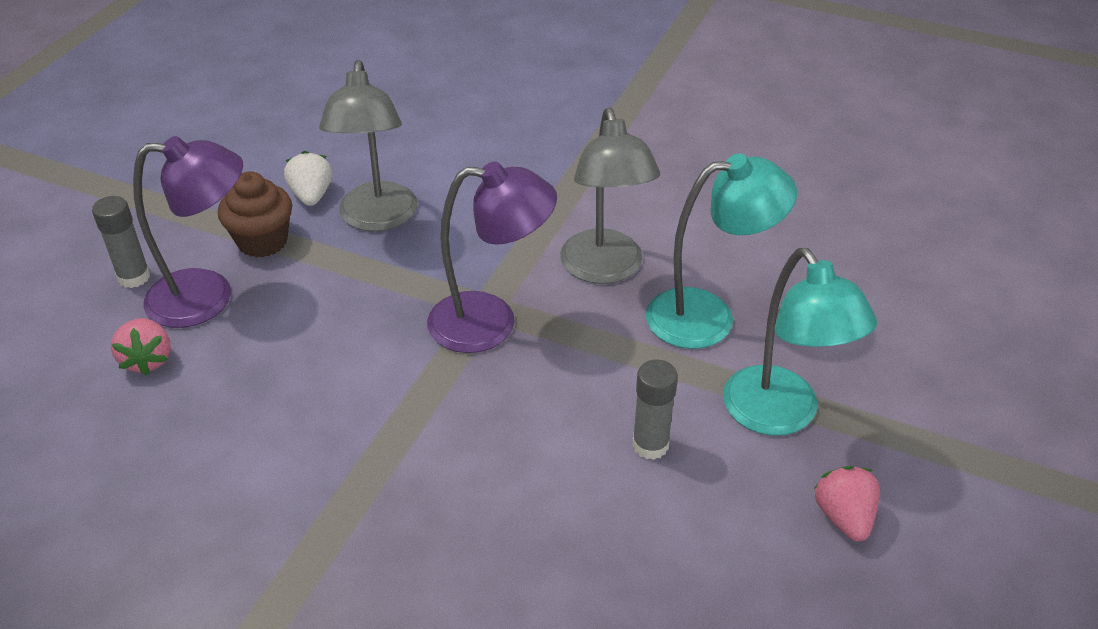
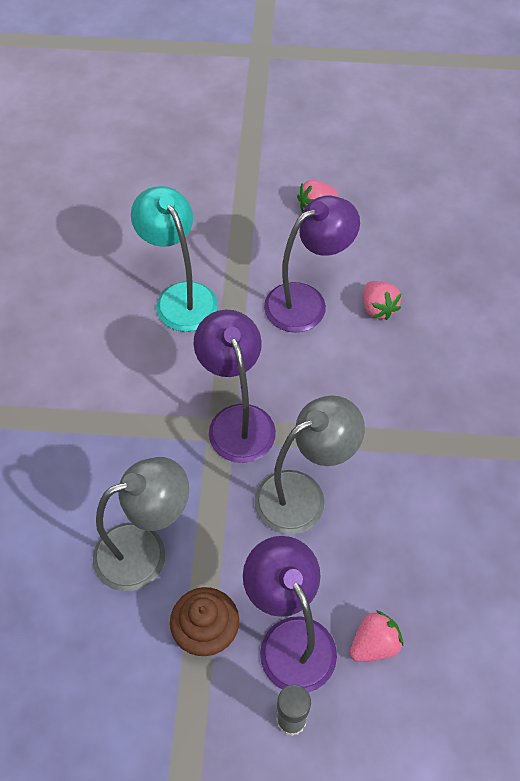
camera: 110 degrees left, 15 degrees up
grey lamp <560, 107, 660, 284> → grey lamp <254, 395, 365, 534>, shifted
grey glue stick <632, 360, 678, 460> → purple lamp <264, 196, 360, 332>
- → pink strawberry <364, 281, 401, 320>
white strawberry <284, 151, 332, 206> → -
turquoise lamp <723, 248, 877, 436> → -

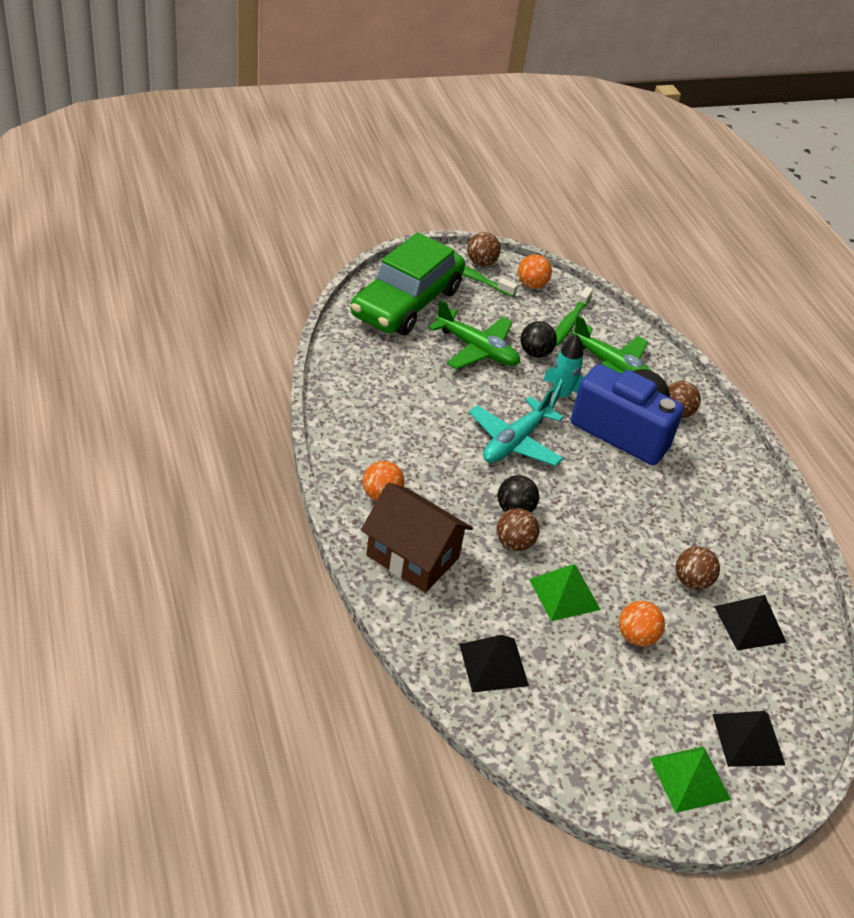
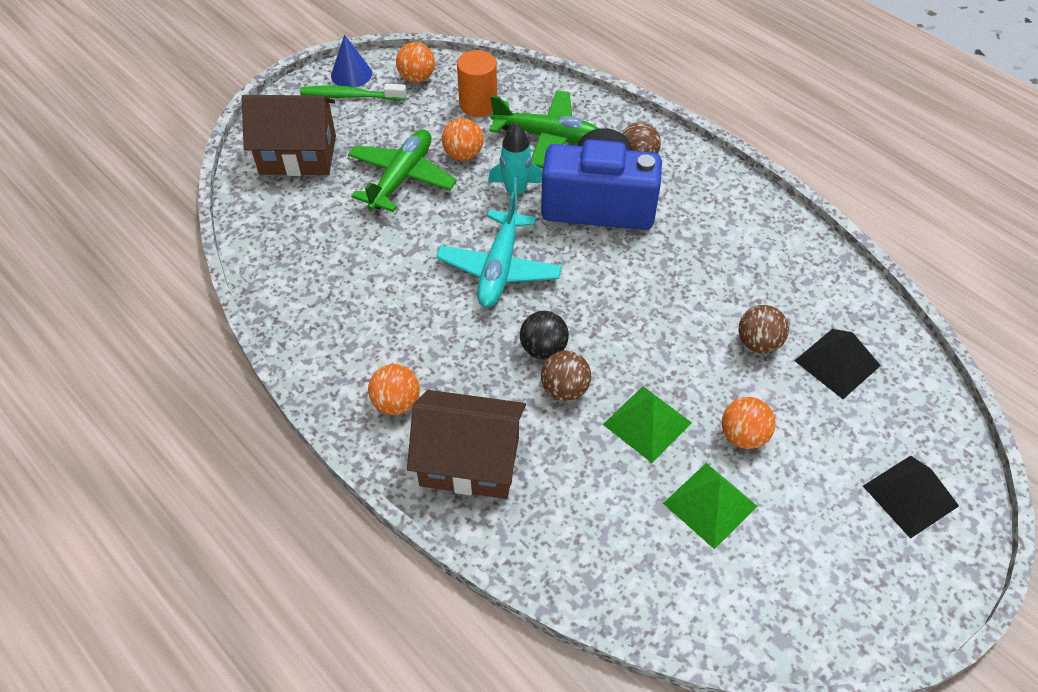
camera: 20 degrees left, 10 degrees up
green car <351, 232, 465, 335> → brown house <242, 95, 336, 176>
brown ball <467, 232, 501, 266> → blue cone <331, 35, 372, 87>
green plane <429, 299, 520, 370> → green plane <348, 129, 457, 212>, 75 degrees counterclockwise
black ball <521, 321, 557, 358> → orange ball <442, 118, 484, 161>
green toothbrush <555, 286, 593, 346> → orange cylinder <457, 50, 497, 117>
green pyramid <650, 746, 731, 813> → green pyramid <663, 463, 758, 549>, shifted
black pyramid <459, 635, 529, 693> → -

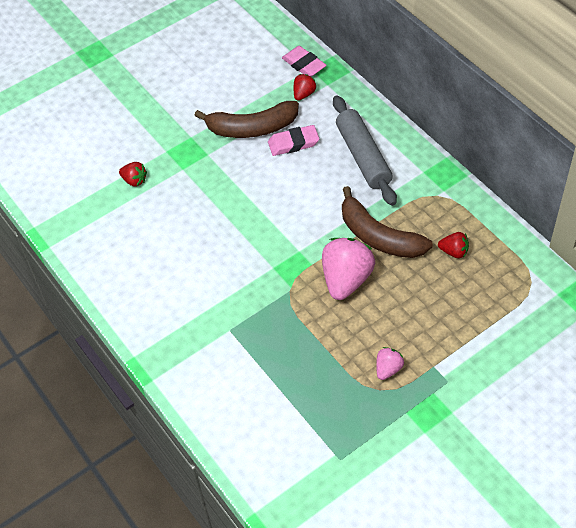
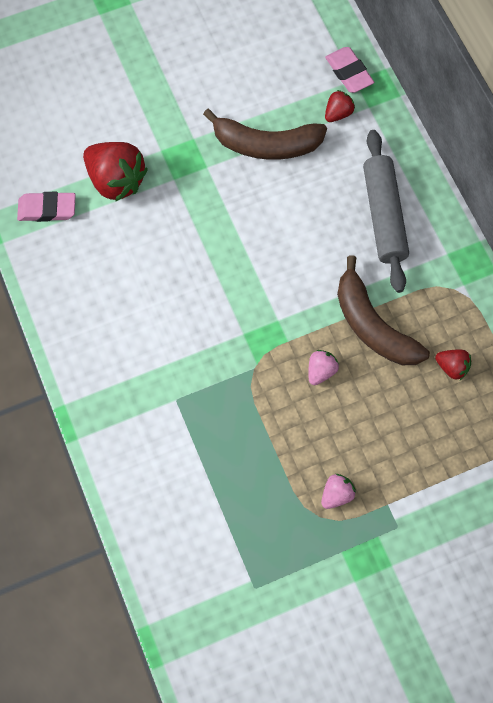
camera: 10 degrees right, 15 degrees up
pink eraser <268, 125, 319, 156> → pink eraser <17, 192, 76, 222>, shifted
red strawberry <119, 162, 147, 187> → red strawberry <83, 142, 148, 202>, x2.01
pink strawberry <322, 238, 375, 300> → pink strawberry <308, 350, 339, 385>, x0.50

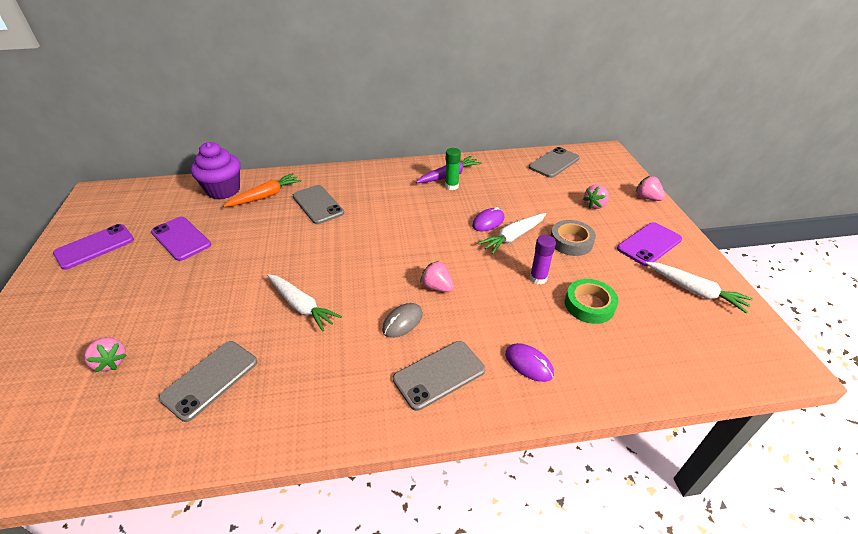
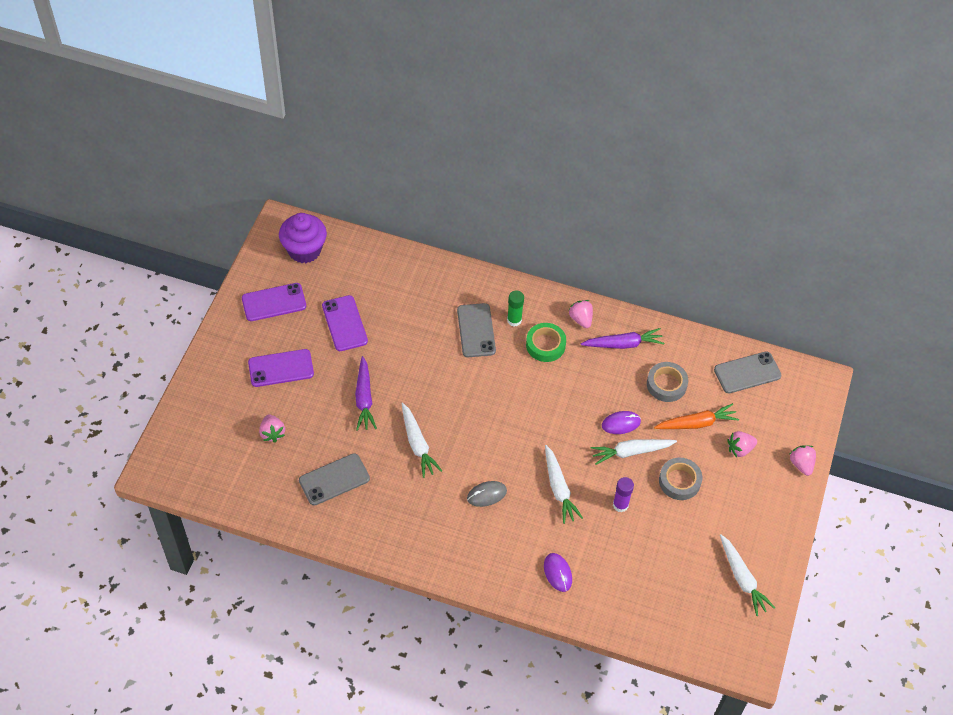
camera: 25 degrees right, 15 degrees up
purple phone <617, 222, 682, 266> → purple phone <248, 349, 314, 387>, shifted
purple cupcake <191, 142, 241, 200> → purple cupcake <279, 213, 327, 263>, shifted
- → purple carrot <355, 356, 377, 431>
green glue stick <445, 148, 461, 190> → green glue stick <507, 290, 524, 326>, shifted
green tape <565, 279, 618, 324> → green tape <526, 323, 566, 362>, shifted
- → white carrot <545, 445, 583, 524>
pink strawberry <420, 261, 454, 292> → pink strawberry <568, 300, 593, 328>, shifted
- → grey tape <647, 362, 688, 402>
orange carrot <223, 173, 302, 207> → orange carrot <654, 403, 739, 429>, shifted
grey phone <393, 341, 485, 411> → -

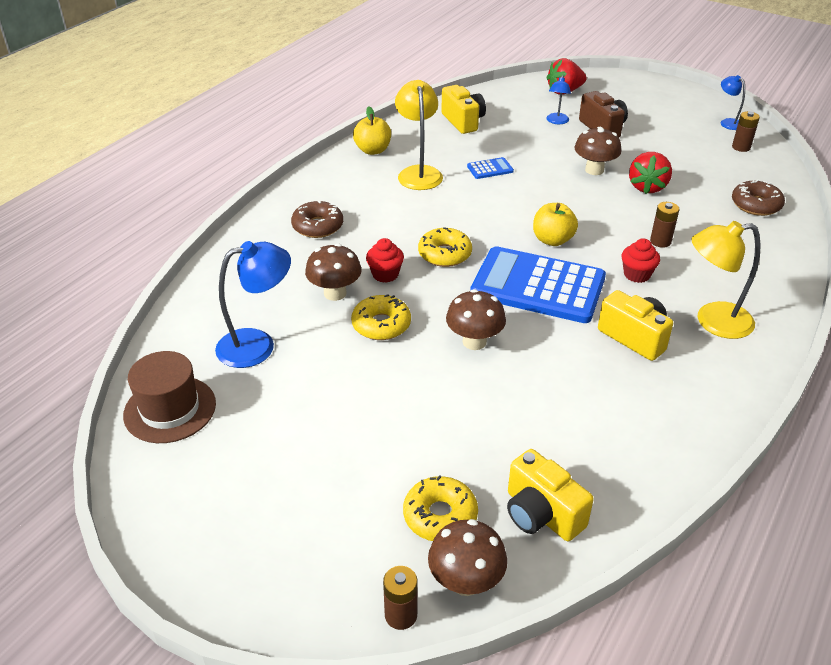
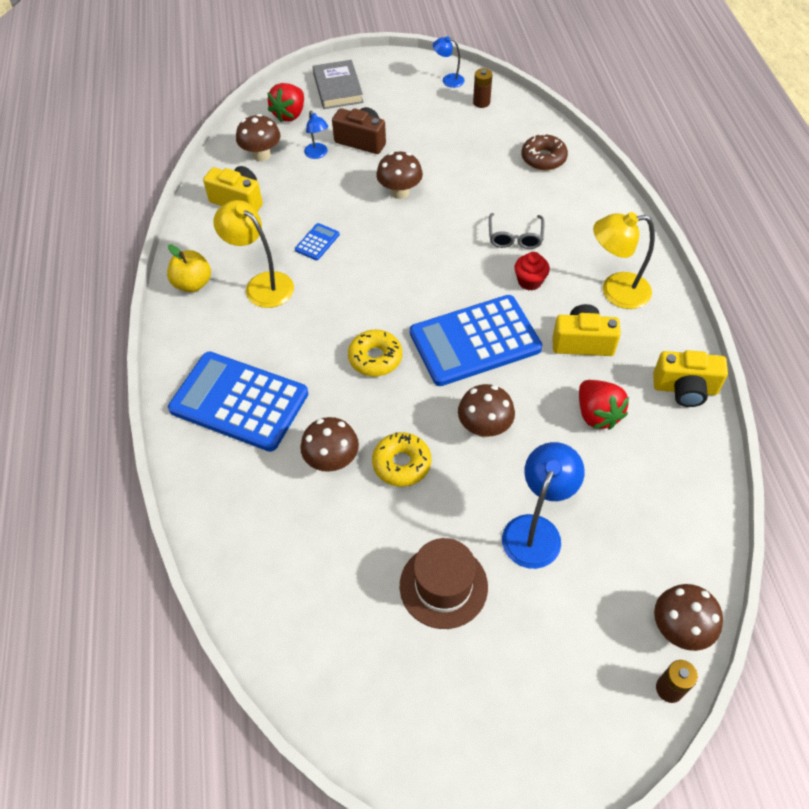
camera: 40 degrees left, 15 degrees up
brown donut <291, 200, 343, 238> → blue calculator <168, 351, 308, 452>
- → brown mushroom <236, 114, 280, 162>
- → grey book <313, 60, 363, 109>
brown hat <123, 351, 216, 443> → brown hat <400, 538, 488, 629>, shifted
brown battery <650, 202, 680, 248> → grey glasses <489, 213, 545, 249>
blue lamp <215, 241, 291, 368> → blue lamp <502, 442, 585, 569>, shifted
red strawberry <629, 152, 672, 194> → red strawberry <579, 380, 629, 430>, shifted
yellow lamp <691, 221, 761, 339> → yellow lamp <593, 212, 655, 309>, 45 degrees clockwise
yellow camera <507, 449, 594, 541> → yellow camera <653, 350, 728, 407>, shifted
red cupcake <366, 238, 404, 283> → -
yellow donut <403, 475, 478, 541> → -
yellow apple <533, 203, 578, 246> → -

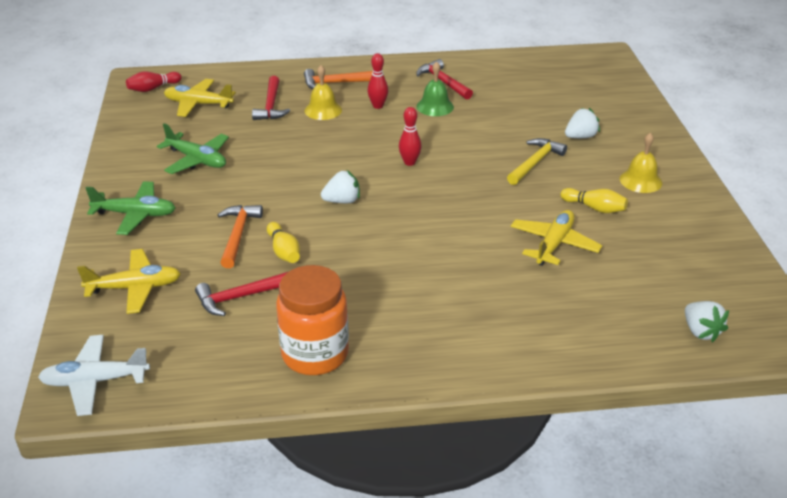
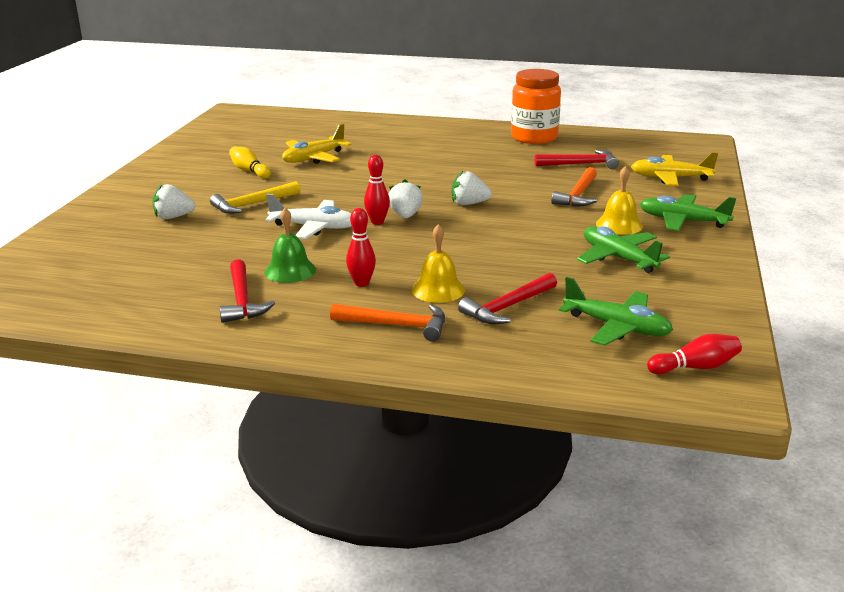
camera: 160 degrees left, 10 degrees down
white plane <38, 335, 150, 416> → white plane <265, 194, 352, 239>, shifted
white strawberry <685, 301, 729, 342> → white strawberry <388, 179, 423, 218>, shifted
red hammer <252, 76, 290, 120> → red hammer <458, 273, 557, 324>, 150 degrees counterclockwise
yellow plane <164, 79, 236, 117> → green plane <559, 277, 673, 346>
yellow bell <620, 132, 663, 193> → yellow bell <596, 166, 643, 235>, shifted
yellow bowling pin <267, 222, 300, 263> → -

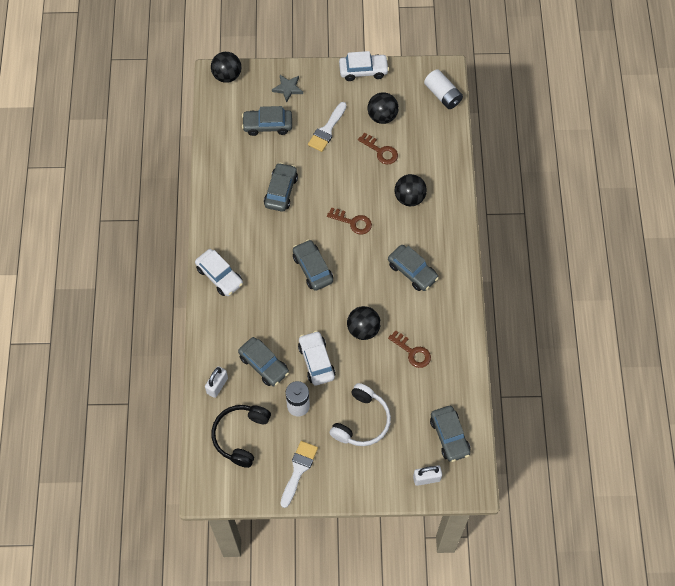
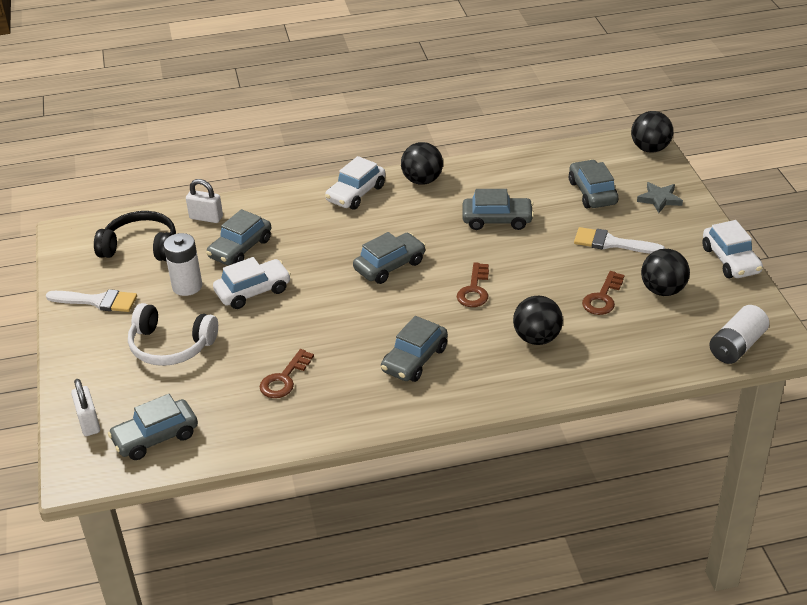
camera: 80 degrees right, 25 degrees down
black ball <347, 306, 381, 340> → black ball <401, 142, 443, 185>, shifted

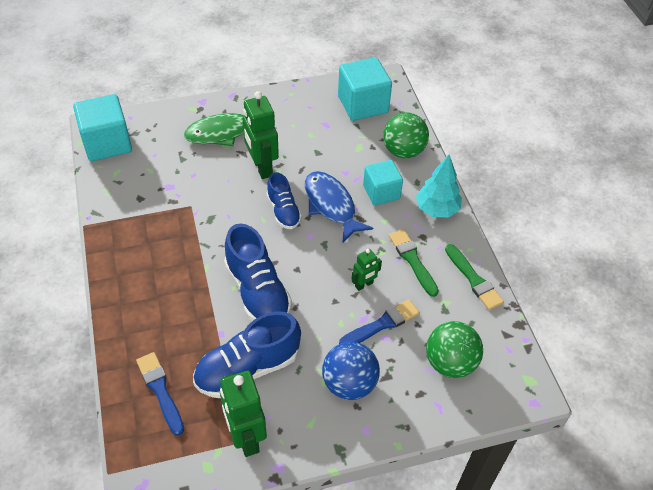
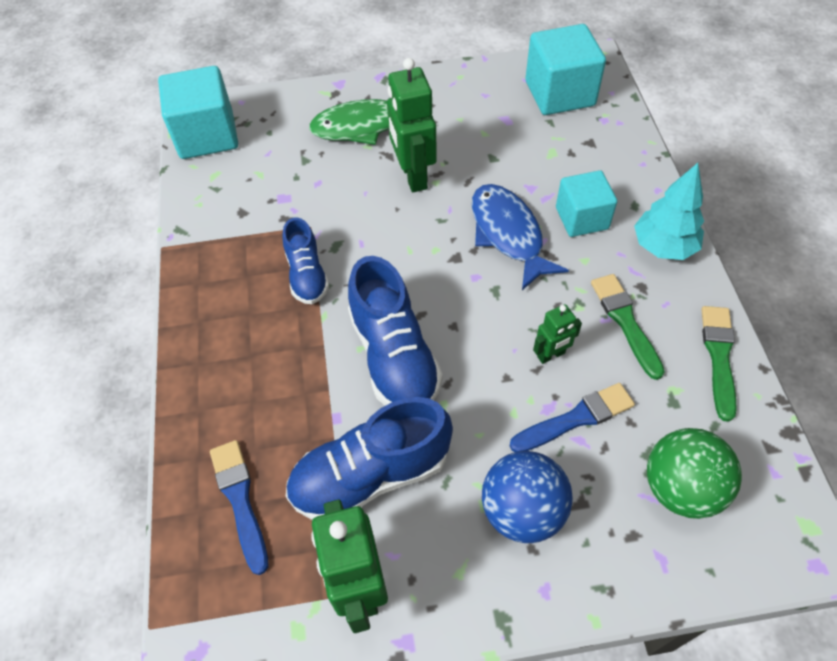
camera: 10 degrees right, 5 degrees up
blue shoe <267, 172, 302, 229> → blue shoe <282, 217, 329, 304>, shifted
green brush <445, 244, 504, 310> → green brush <701, 306, 737, 422>, 150 degrees counterclockwise
green ball <383, 112, 429, 159> → -

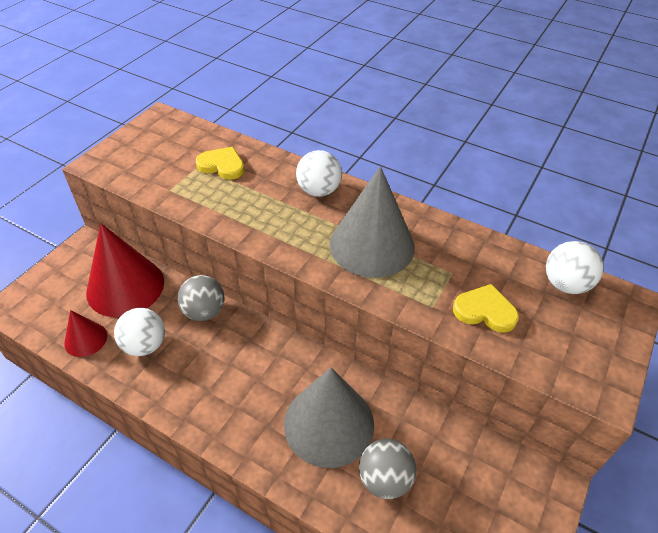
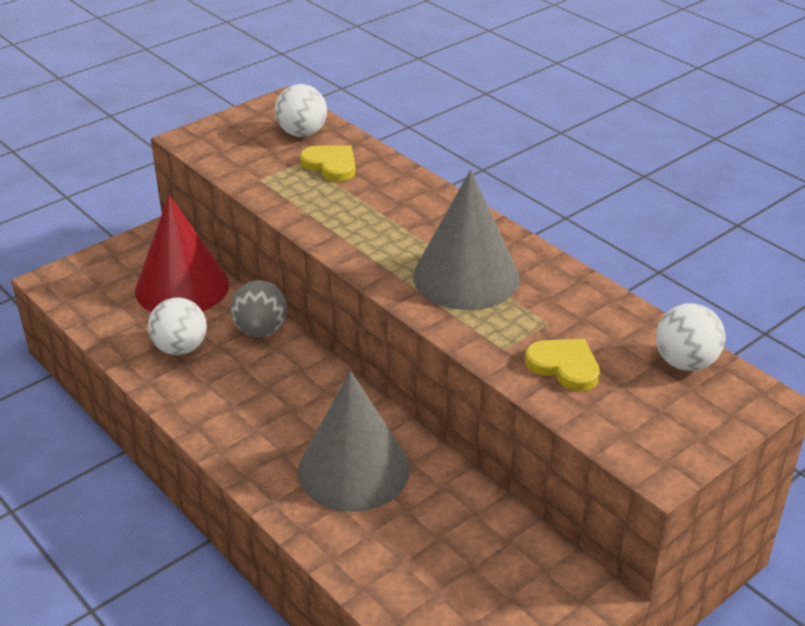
camera: 20 degrees right, 10 degrees down
white ball <296, 150, 342, 197> → white ball <275, 84, 327, 137>, shifted
red cone <64, 310, 107, 357> → -
grey ball <359, 439, 416, 499> → -

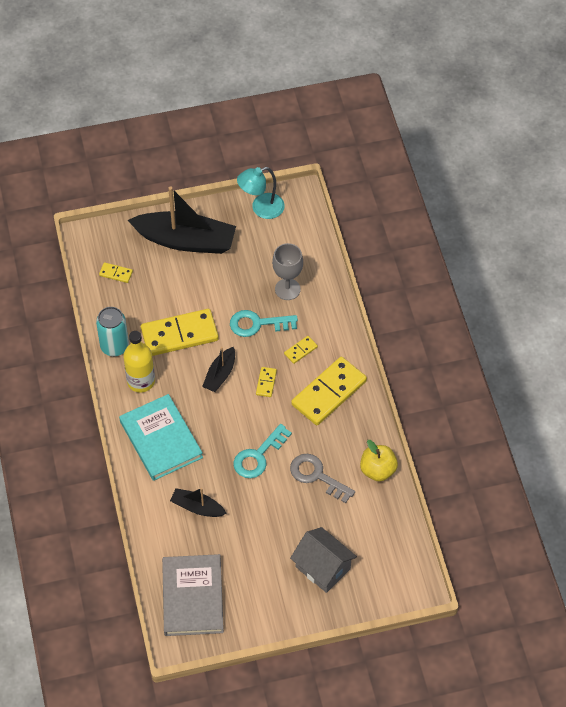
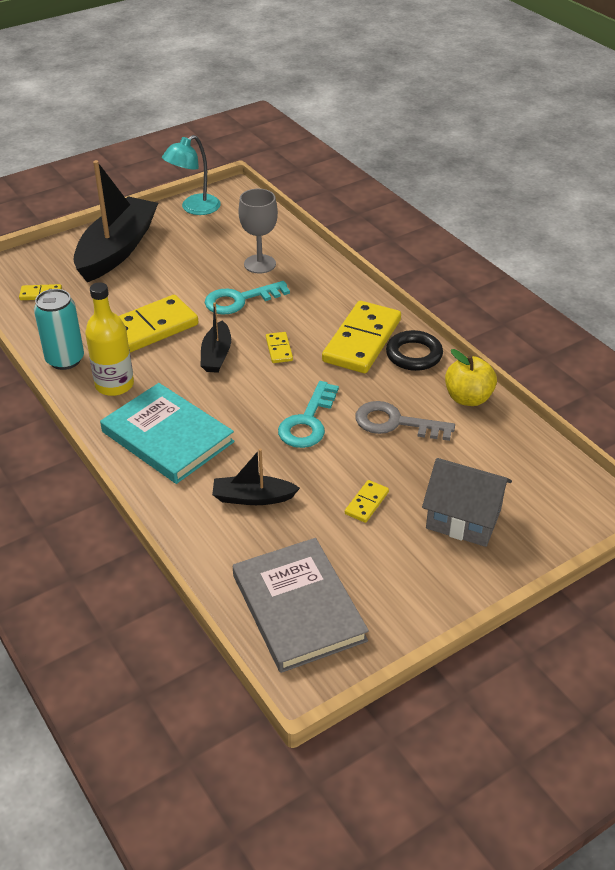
camera: 20 degrees left, 15 degrees down
black boat <128, 187, 236, 254> → black boat <73, 160, 158, 282>, 60 degrees counterclockwise
yellow domino <284, 336, 318, 364> → yellow domino <345, 480, 389, 523>, shifted
- → black ring <386, 330, 443, 371>

